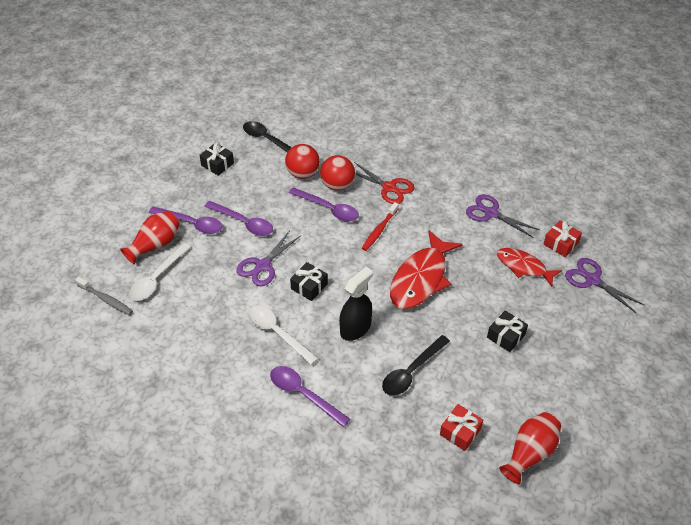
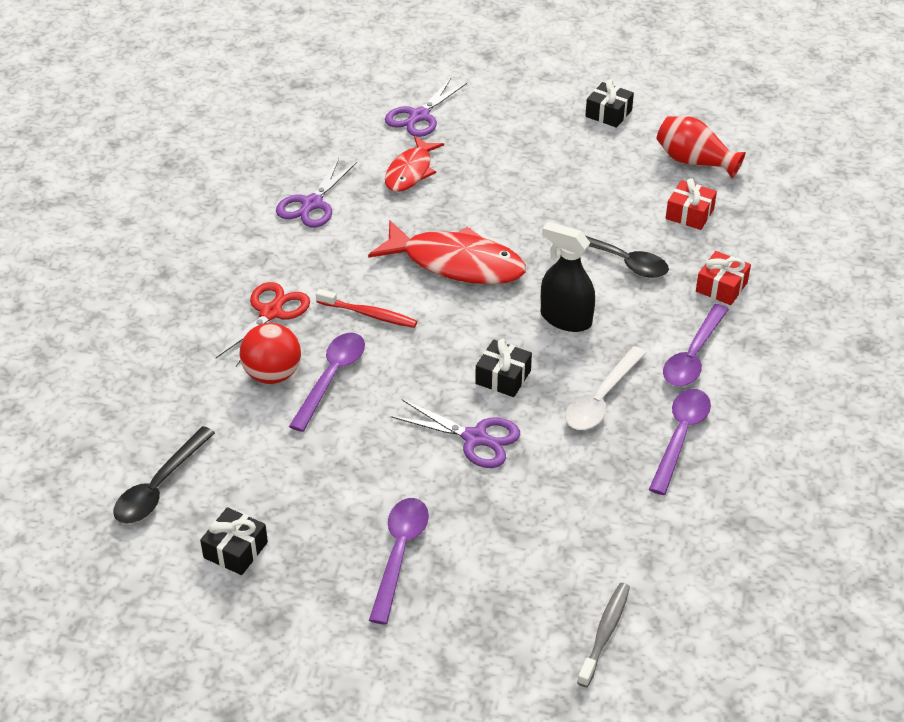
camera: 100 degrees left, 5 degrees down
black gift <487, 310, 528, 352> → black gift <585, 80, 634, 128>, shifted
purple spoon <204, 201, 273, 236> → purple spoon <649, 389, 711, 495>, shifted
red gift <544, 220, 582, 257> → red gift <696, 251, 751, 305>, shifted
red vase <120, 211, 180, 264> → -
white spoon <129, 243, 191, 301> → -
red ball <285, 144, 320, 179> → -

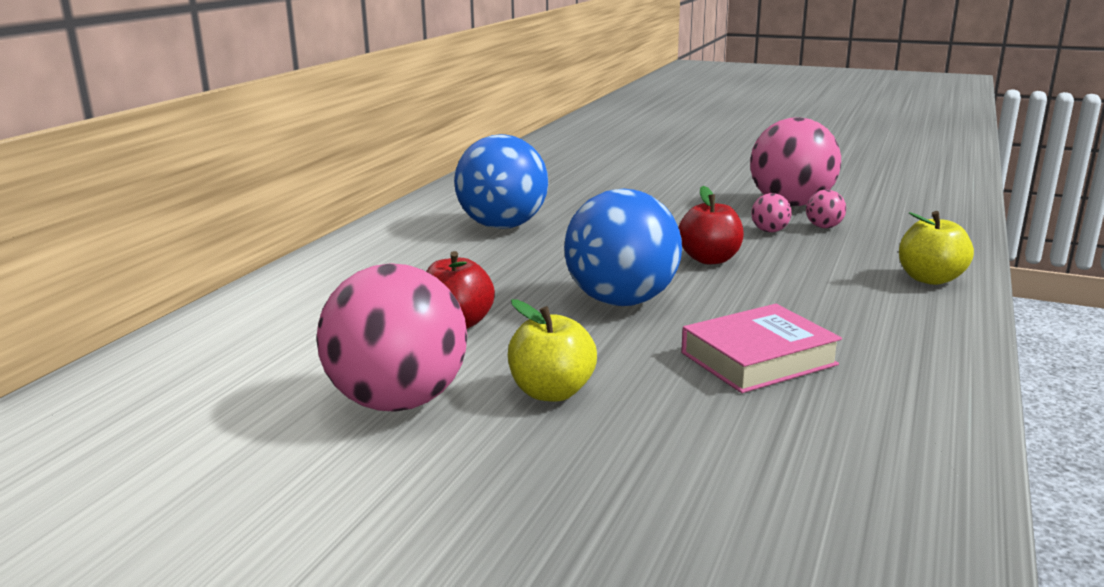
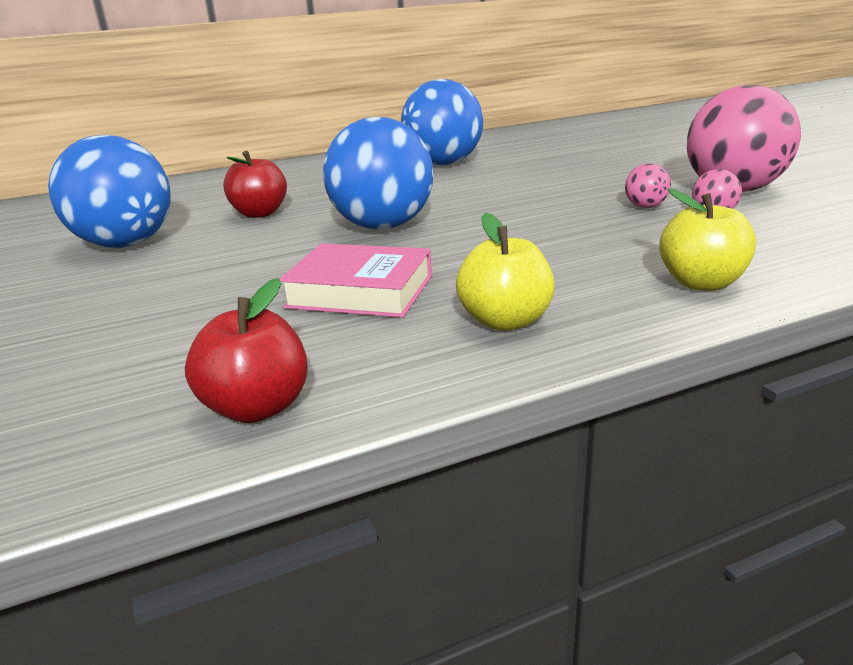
camera: 45 degrees right, 5 degrees up
pink ball <316, 263, 467, 412> → blue ball <48, 135, 171, 248>
red apple <679, 186, 744, 264> → red apple <185, 278, 308, 423>, shifted
yellow apple <508, 299, 597, 402> → yellow apple <456, 213, 555, 331>, shifted

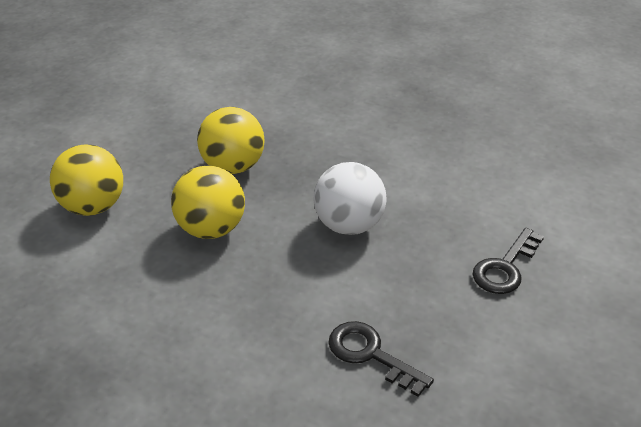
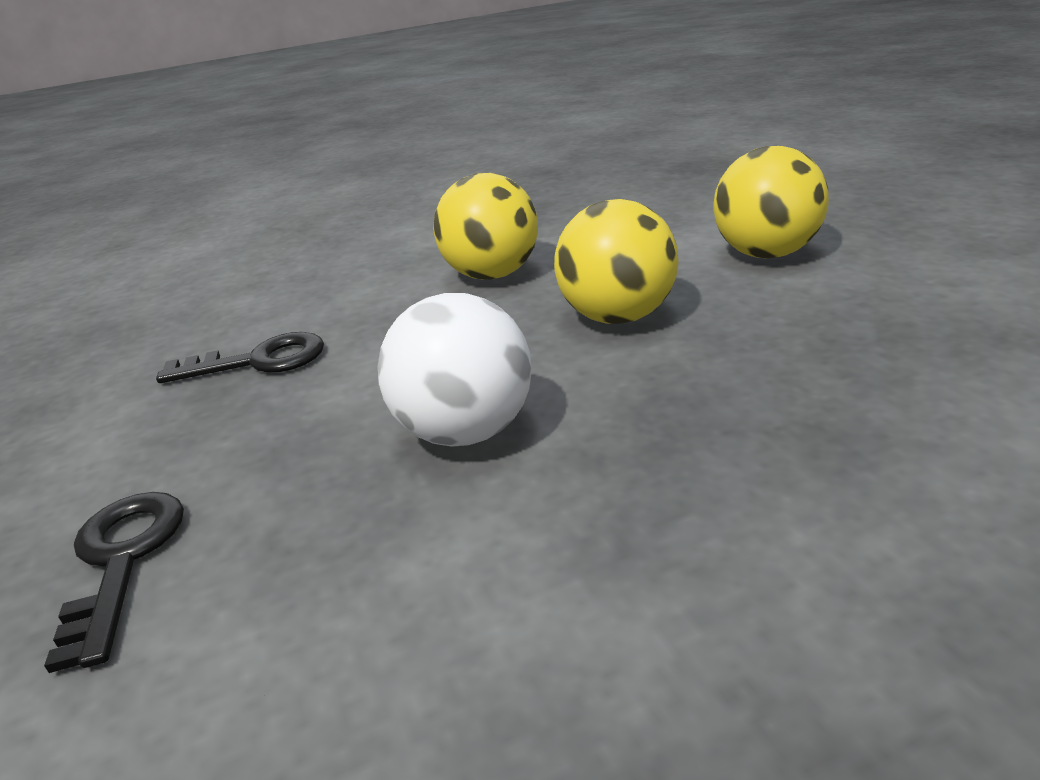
camera: 135 degrees right, 10 degrees down
yellow ball <197, 107, 264, 174> → yellow ball <433, 173, 538, 280>, shifted

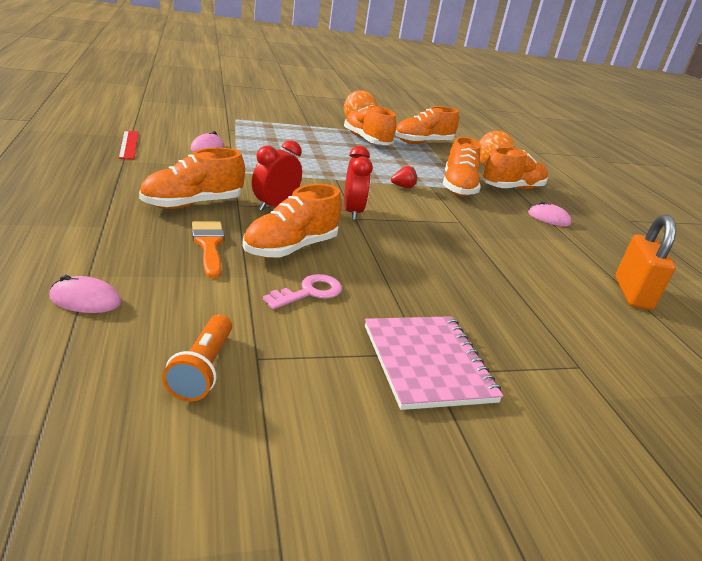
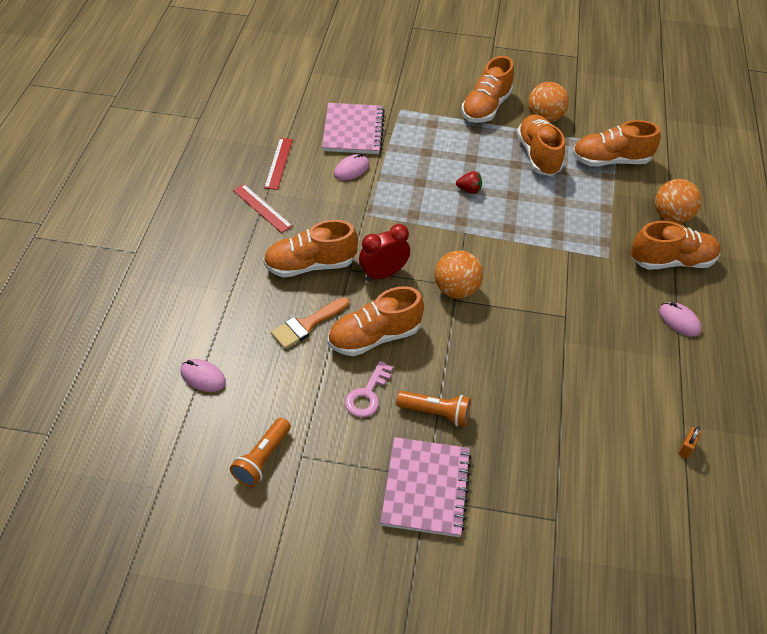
camera: 25 degrees right, 20 degrees up
- → red ruler <233, 184, 293, 233>
orange brush <192, 221, 225, 279> → orange brush <271, 297, 349, 349>, 135 degrees counterclockwise
- → pink notebook <322, 103, 385, 154>
pink key <263, 274, 342, 309> → pink key <345, 361, 393, 417>, 135 degrees clockwise
- → orange flashlight <396, 391, 471, 427>
red clock <344, 146, 373, 220> → orange ball <435, 250, 483, 299>
red strawberry <391, 166, 417, 188> → red strawberry <456, 171, 482, 194>, shifted
orange shoe <443, 137, 481, 196> → orange shoe <461, 56, 514, 123>, shifted
orange padlock <615, 214, 676, 310> → orange padlock <679, 427, 701, 459>, x0.41

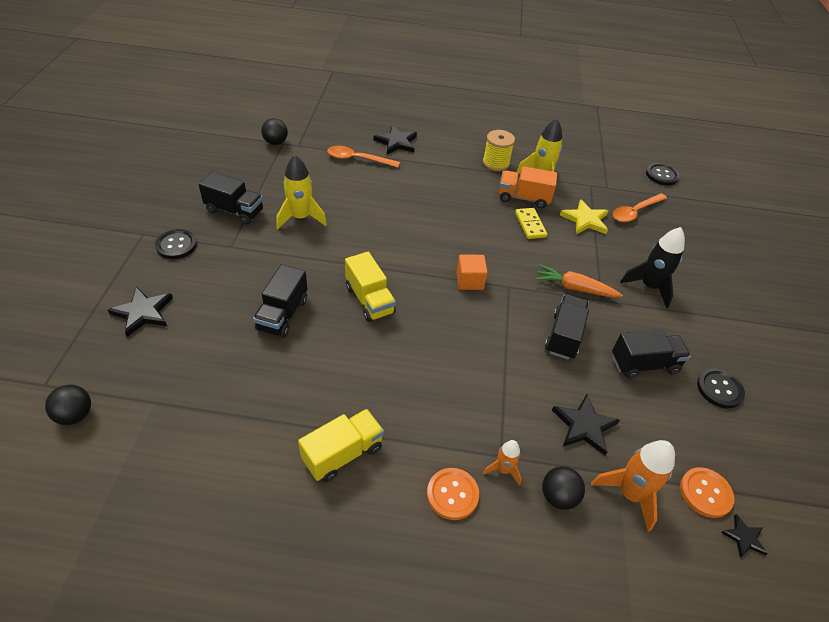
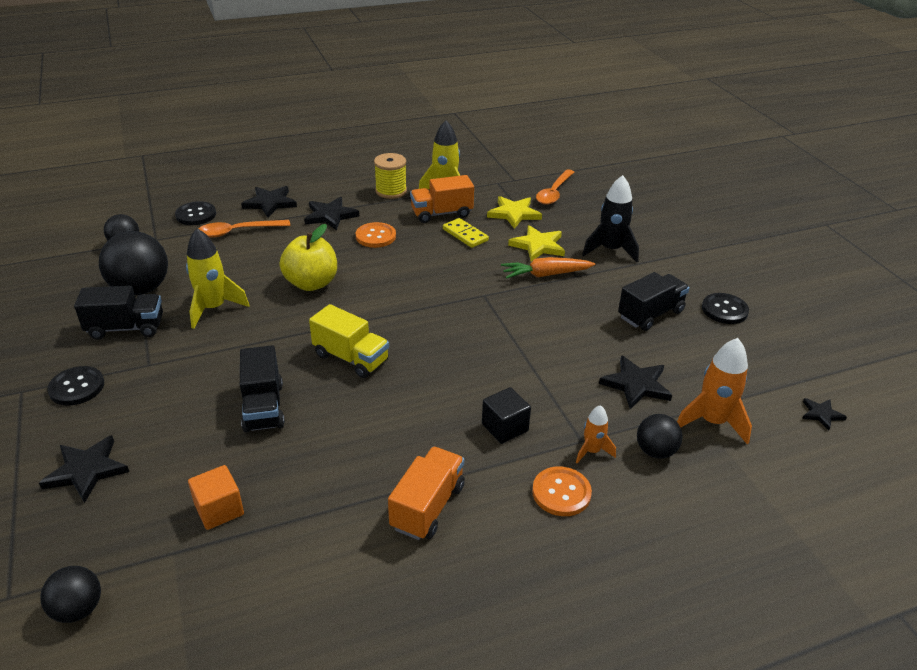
camera: 25 degrees left, 10 degrees down
- → black ball <99, 231, 168, 295>
black button <646, 163, 680, 186> → black button <175, 201, 216, 225>, shifted
orange cube <456, 255, 488, 290> → orange cube <188, 465, 244, 530>, shifted
- → yellow apple <280, 224, 337, 291>
- → black star <304, 197, 359, 231>
orange button <680, 467, 734, 518> → orange button <356, 222, 396, 248>, shifted
yellow truck <298, 409, 384, 482> → orange truck <388, 447, 465, 540>
- → black cube <482, 387, 531, 444>
- → yellow star <508, 225, 565, 261>
black truck <545, 294, 589, 360> → -

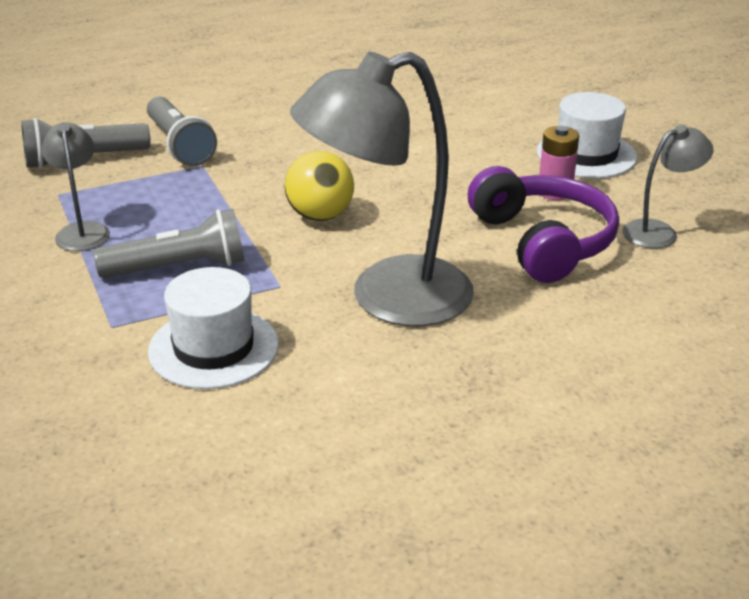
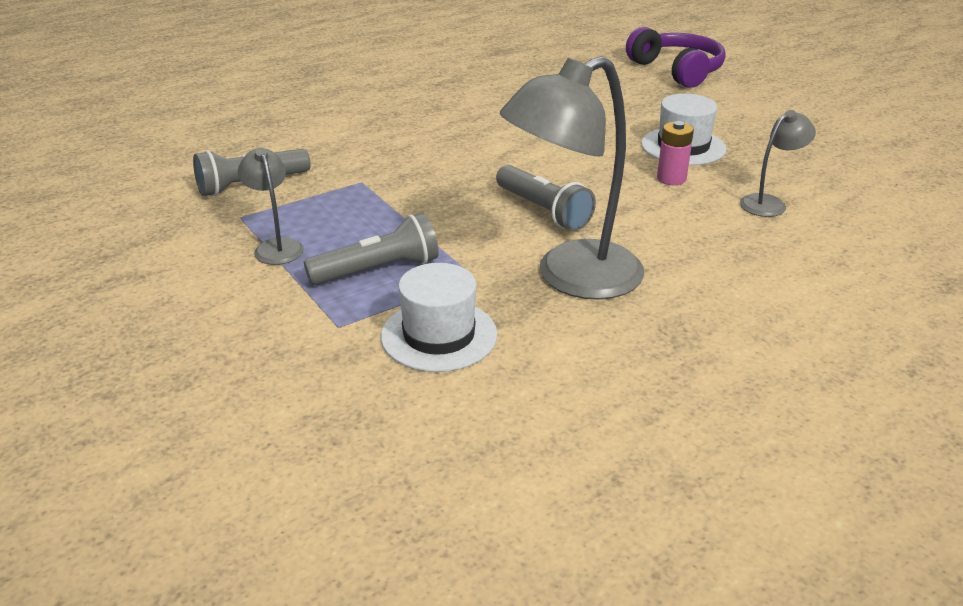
camera: 10 degrees left, 0 degrees up
grey flashlight <147, 97, 217, 166> → grey flashlight <496, 165, 596, 231>, shifted
purple headphones <468, 166, 619, 283> → purple headphones <626, 27, 725, 88>, shifted
yellow ball <284, 151, 354, 221> → -

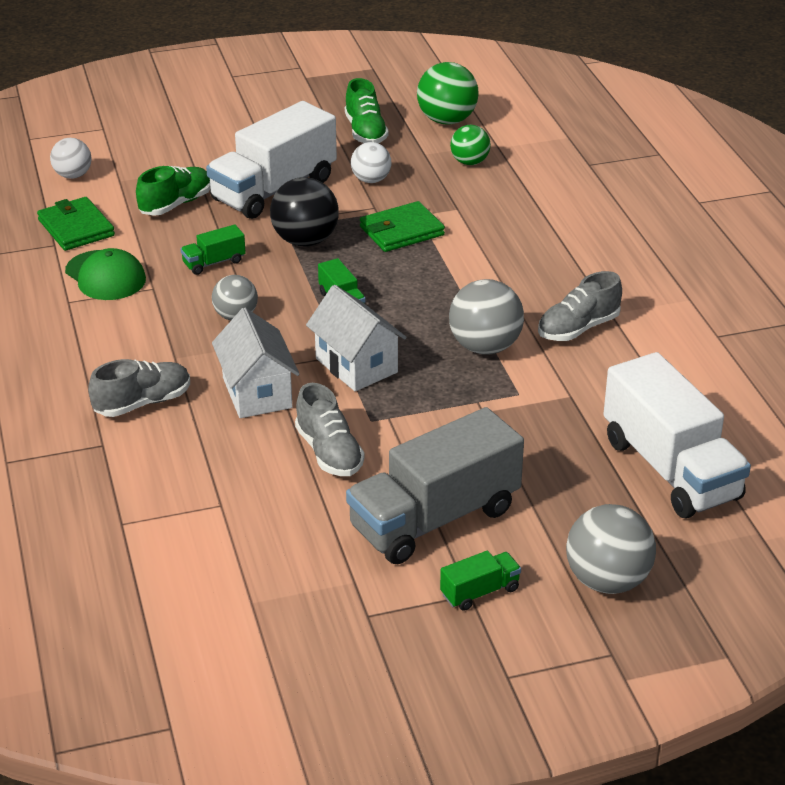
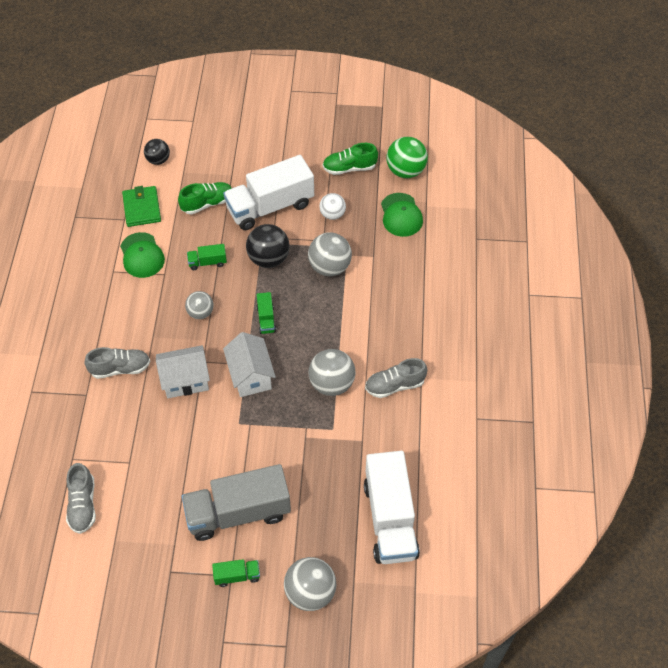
camera: 20 degrees right, 20 degrees up
grey shoe <295, 383, 365, 476> → grey shoe <66, 463, 96, 534>, shifted
white ball <50, 138, 92, 179> → black ball <144, 139, 170, 165>
white house <212, 308, 300, 418> → white house <156, 345, 210, 398>, 75 degrees clockwise
green wallet <360, 201, 445, 252> → grey ball <308, 232, 352, 276>
green shoe <345, 78, 389, 143> → green shoe <323, 143, 378, 175>, 75 degrees clockwise
green ball <450, 125, 491, 165> → green cap <381, 193, 423, 237>

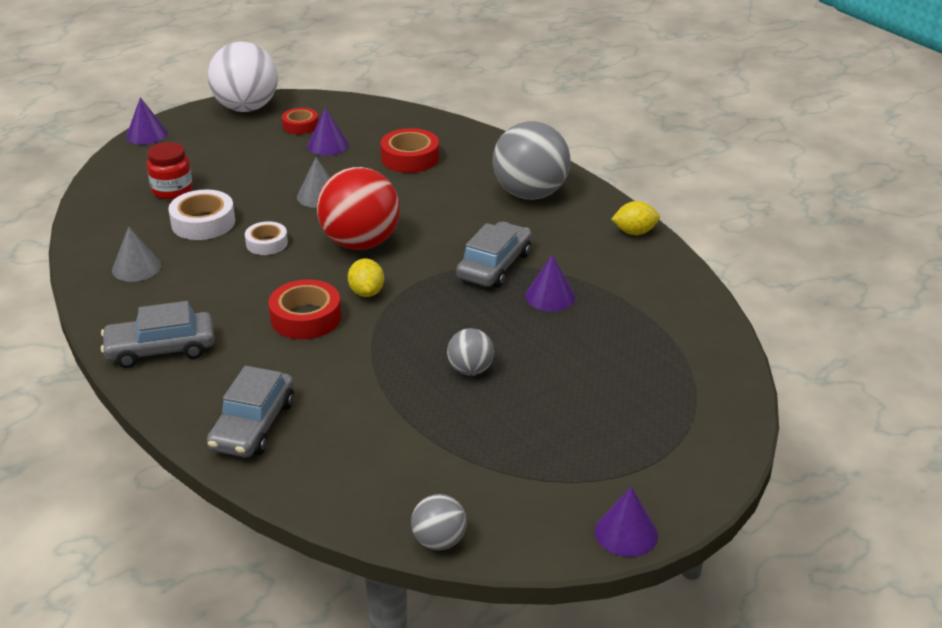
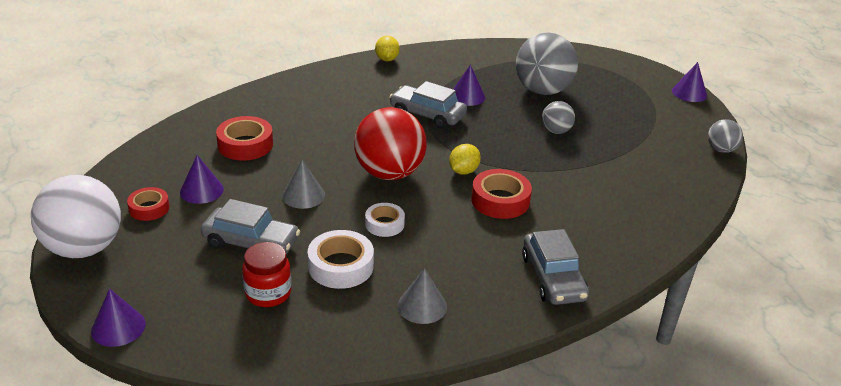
camera: 90 degrees left, 0 degrees up
grey car <207, 366, 294, 458> → grey car <201, 199, 300, 255>, shifted
yellow lemon <348, 259, 384, 297> → yellow lemon <449, 144, 481, 175>, 45 degrees counterclockwise
grey ball <493, 121, 570, 199> → grey ball <516, 32, 578, 95>, shifted

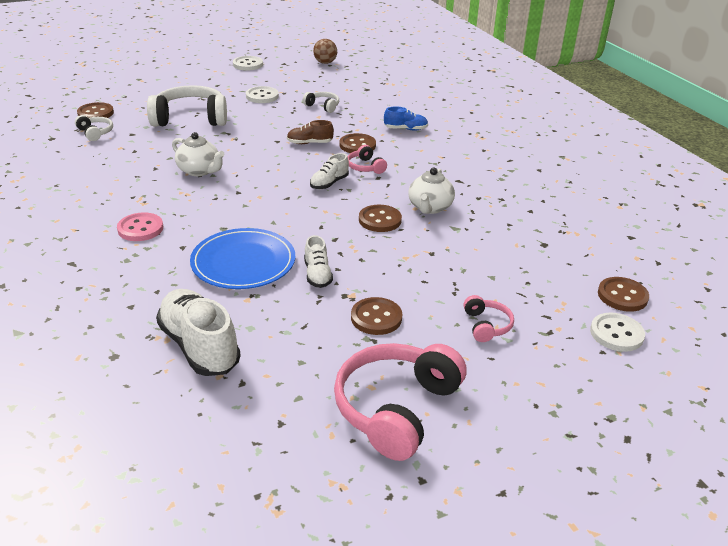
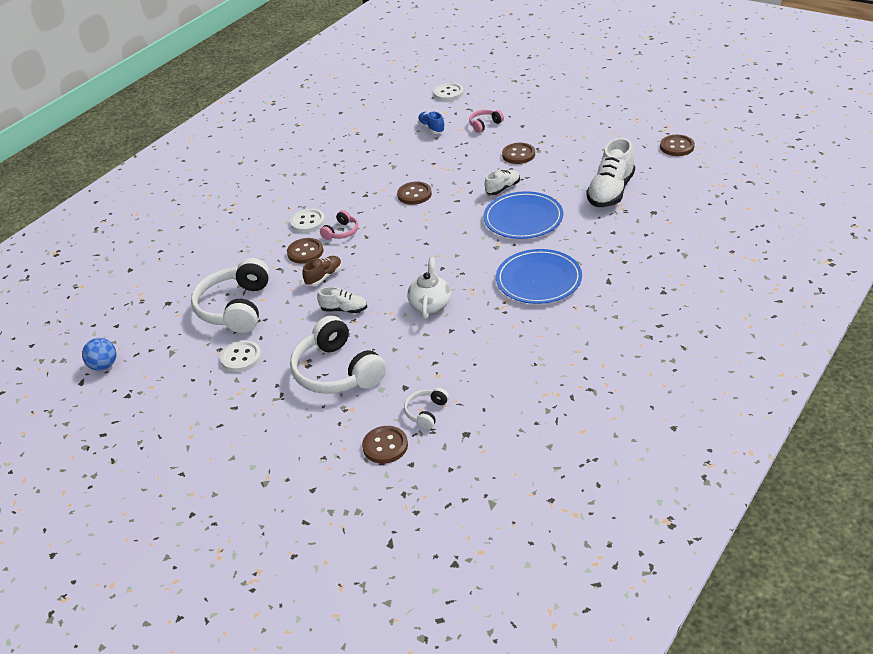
camera: 115 degrees left, 5 degrees up
brown ball <313, 39, 337, 64> → blue ball <82, 338, 116, 371>
white headphones <303, 92, 339, 113> → white headphones <191, 258, 270, 333>, x2.13
white button <233, 56, 263, 71> → white button <290, 209, 325, 233>, shifted
brown shoe <287, 120, 334, 144> → brown shoe <302, 256, 342, 286>, 105 degrees counterclockwise
white shoe <310, 153, 349, 189> → white shoe <317, 287, 367, 313>, shifted
blue shoe <384, 107, 428, 130> → blue shoe <418, 112, 445, 134>, shifted
pink button <117, 212, 163, 241> → blue plate <496, 249, 582, 304>
brown button <598, 277, 649, 312> → brown button <660, 135, 695, 156>, shifted
pink headphones <334, 343, 466, 461> → -
white teapot <408, 168, 455, 214> → -

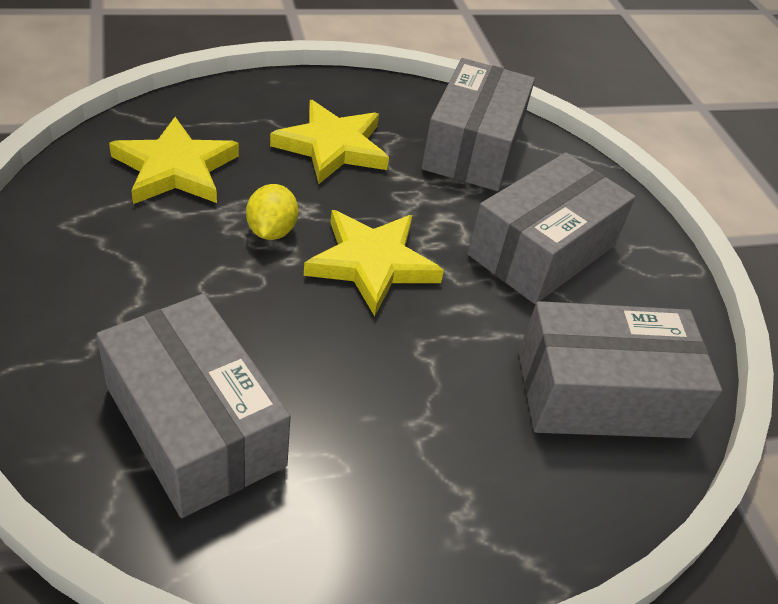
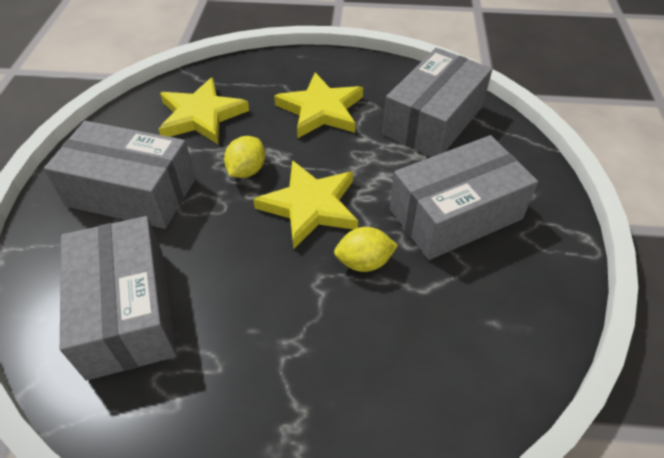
camera: 25 degrees right, 5 degrees up
grey box <519, 301, 722, 438> → grey box <44, 121, 196, 229>, shifted
- → yellow lemon <334, 227, 398, 272>

